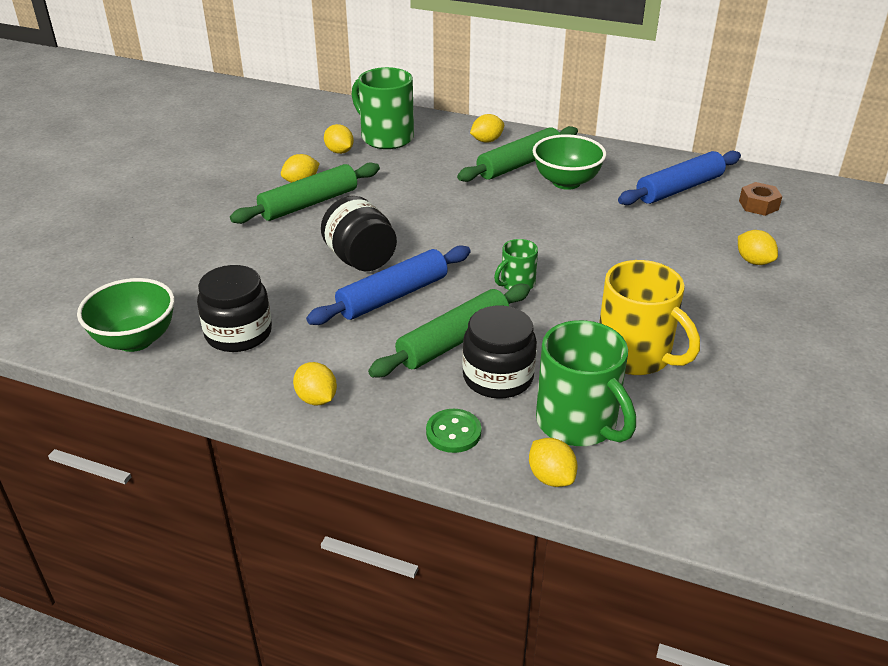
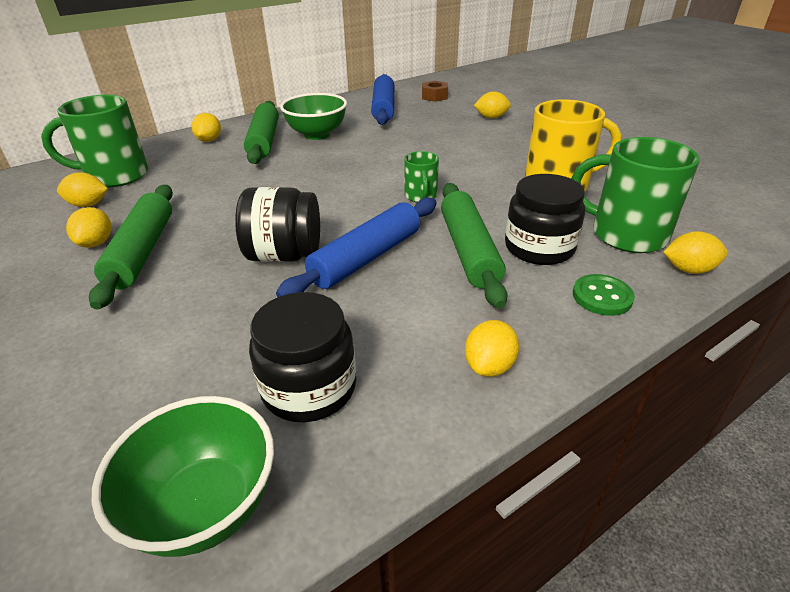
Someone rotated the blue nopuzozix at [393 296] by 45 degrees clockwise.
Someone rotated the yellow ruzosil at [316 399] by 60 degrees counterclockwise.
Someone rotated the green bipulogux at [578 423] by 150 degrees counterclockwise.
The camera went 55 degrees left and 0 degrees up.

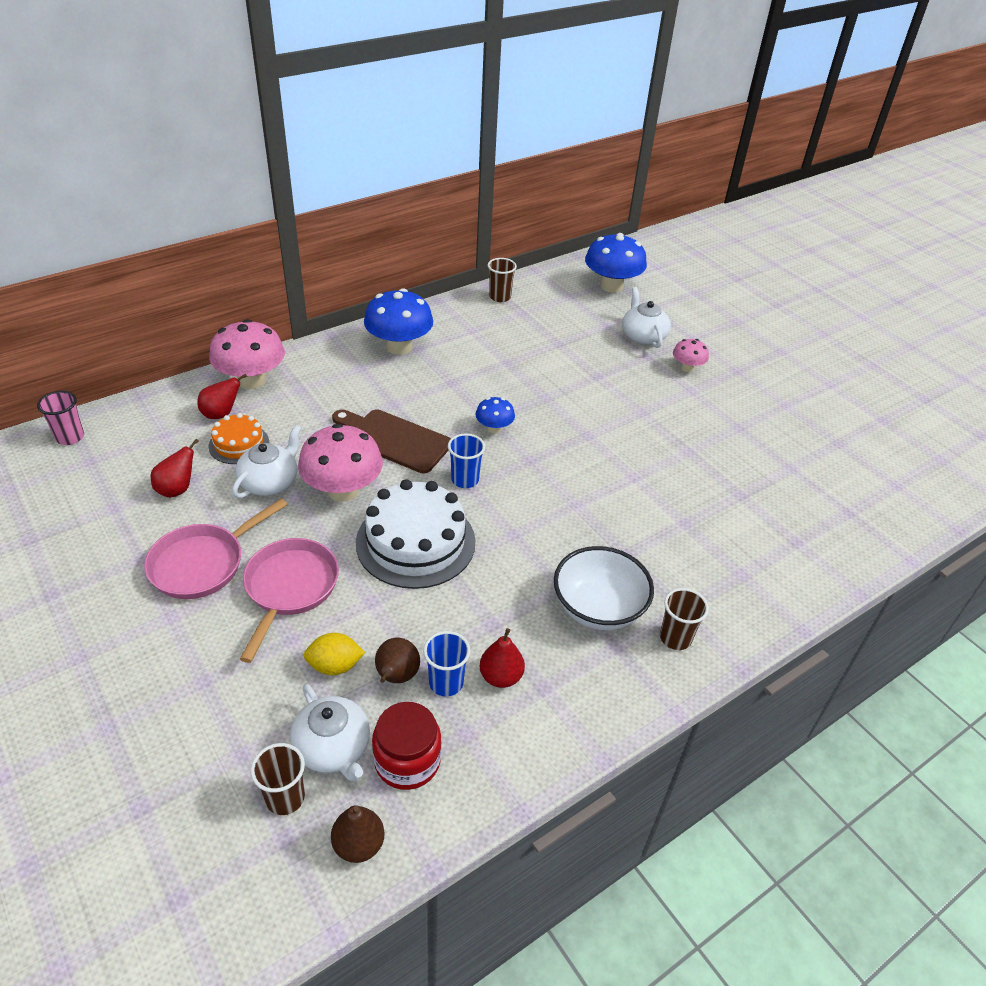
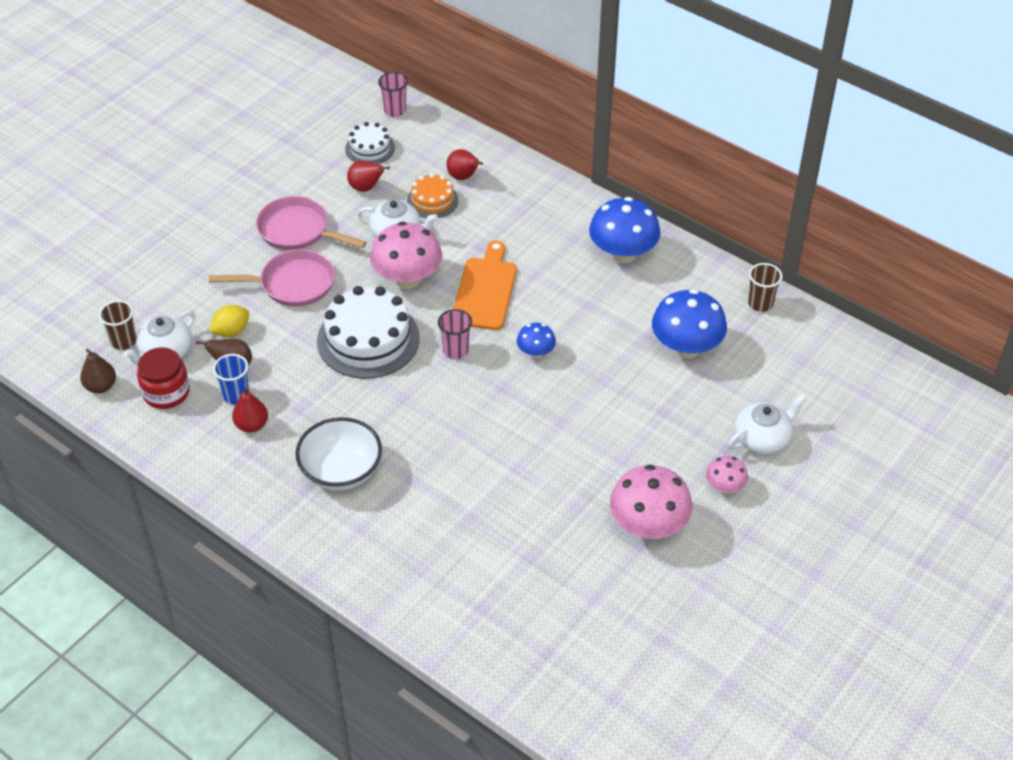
Someone rotated the yellow ruzosil at [335 666] by 75 degrees clockwise.
Someone put down the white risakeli at [370 148].
Someone repainted the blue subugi at [465 480], which became the pink subugi at [456 350].
Someone repainted the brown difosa at [394 440], which became the orange difosa at [485 290].
Someone carried the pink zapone from [252 380] to [648 526].
Someone carried the blue zapone from [611 286] to [686 347].
Someone took away the brown subugi at [675 638].
The camera went 75 degrees right and 5 degrees up.

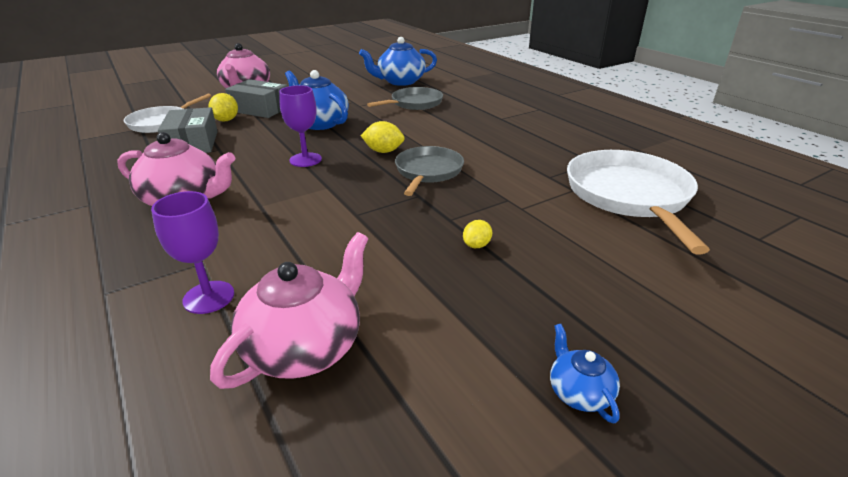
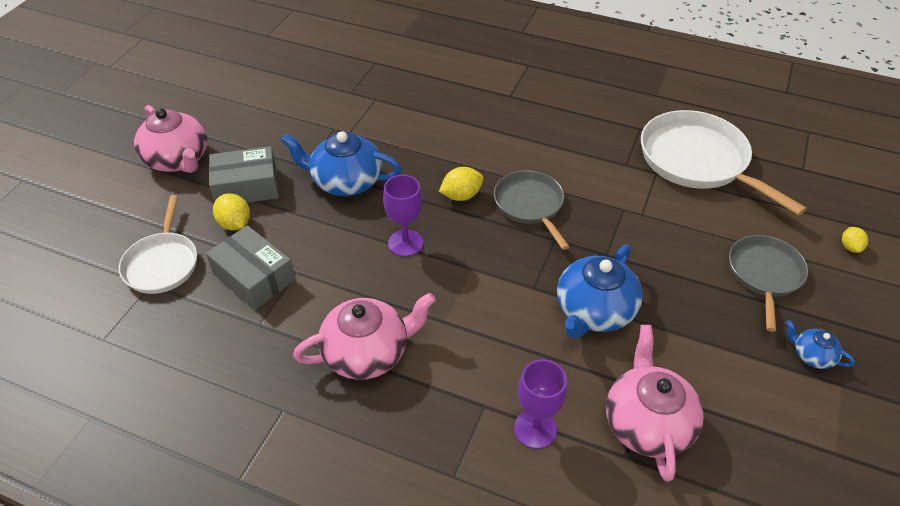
Someone carried the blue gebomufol from [400 81] to [594 311].
Someone carried the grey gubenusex from [414 103] to [764 274].
Someone carried the yellow ruzosil from [476 245] to [850 247].
The camera went 35 degrees left and 15 degrees up.

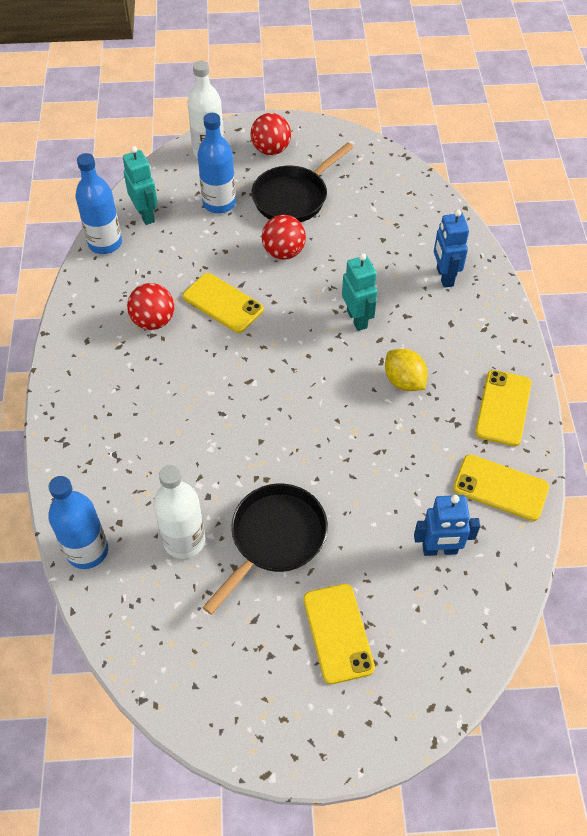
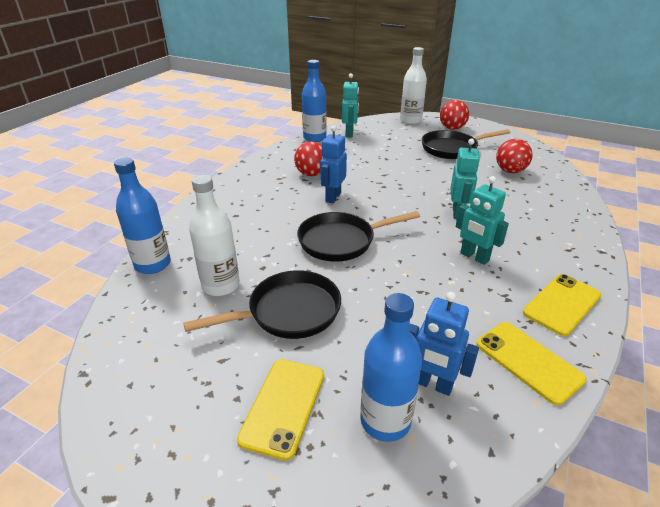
Someone put down the black gubenusex at [341 241].
Someone carried the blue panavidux from [444 277] to [333 197].
Someone carried the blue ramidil from [219 203] to [385 421].
Someone swapped the yellow ruzosil at [404 381] for the turquoise panavidux at [474 257].
Someone carried the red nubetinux from [283 252] to [510 171].
Someone took away the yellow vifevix at [223 303].
The camera went 30 degrees right and 20 degrees down.

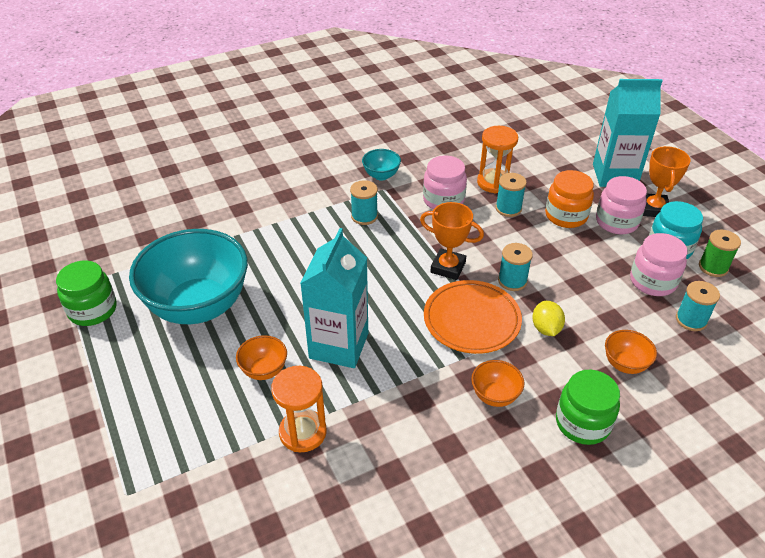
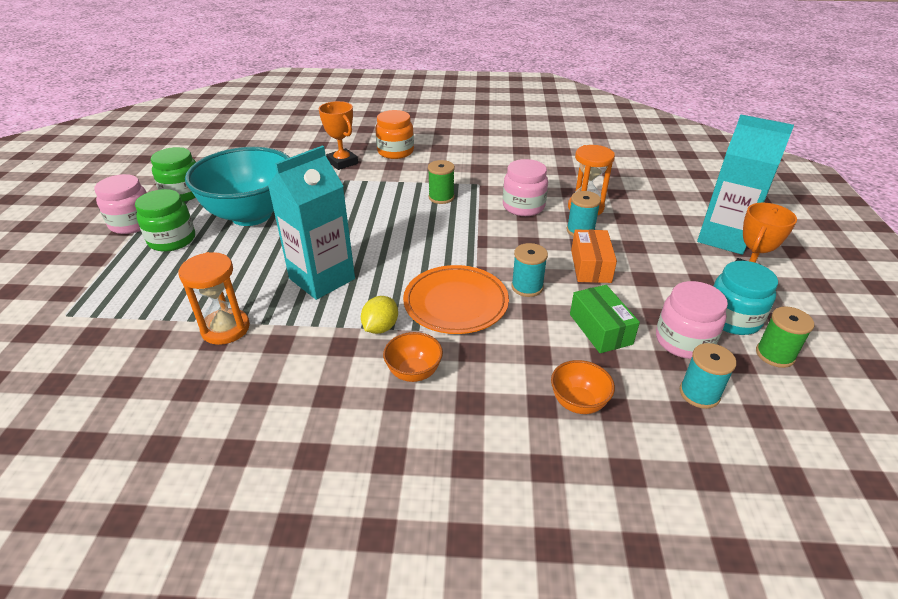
Someone carried the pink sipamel from [616 222] to [132 223].
Someone carried the green sipamel from [582 423] to [172 240].
Someone carried the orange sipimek from [448 267] to [342 162].
Someone carried the yellow ruzosil from [546 328] to [380 327].
Someone carried the orange sipamel from [566 216] to [395 152].
Someone repainted the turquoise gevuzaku at [364 216], which became the green gevuzaku at [441 197].
Someone put down the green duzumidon at [600 329].
Someone put down the orange duzumidon at [590 266].
Someone took away the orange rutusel at [264 370].
Someone took away the turquoise rutusel at [381 175].
The camera went 30 degrees right and 5 degrees down.

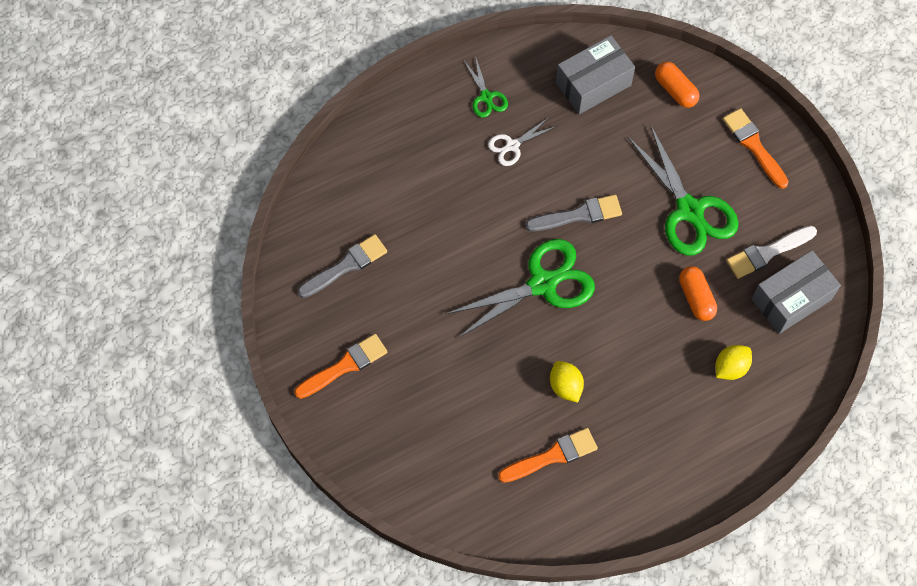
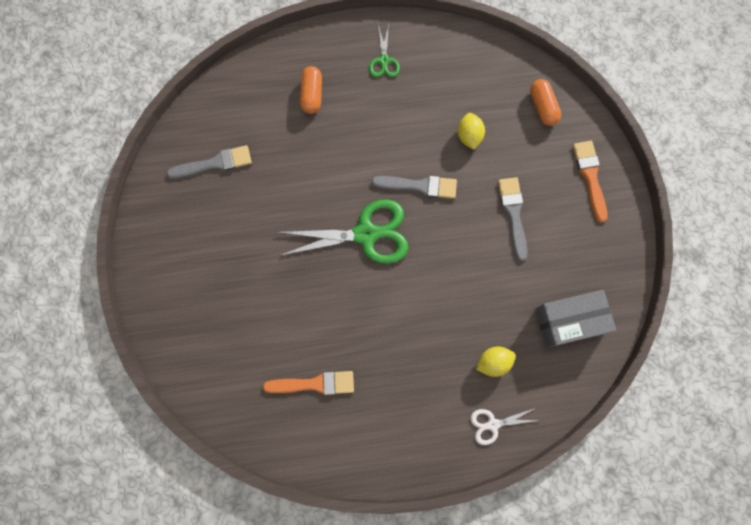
Someone carried the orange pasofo from [696 298] to [312 94].
Someone carried the yellow ruzosil from [565 386] to [469 136].
Someone carried the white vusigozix from [512 145] to [493 424].
Someone swapped the green vusigozix at [689 210] for the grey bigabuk at [513 214].
Someone took away the orange bigabuk at [344 366].
Someone took away the grey duzumidon at [593 84].
Someone took away the white bigabuk at [767 253].
The camera went 20 degrees right and 10 degrees up.

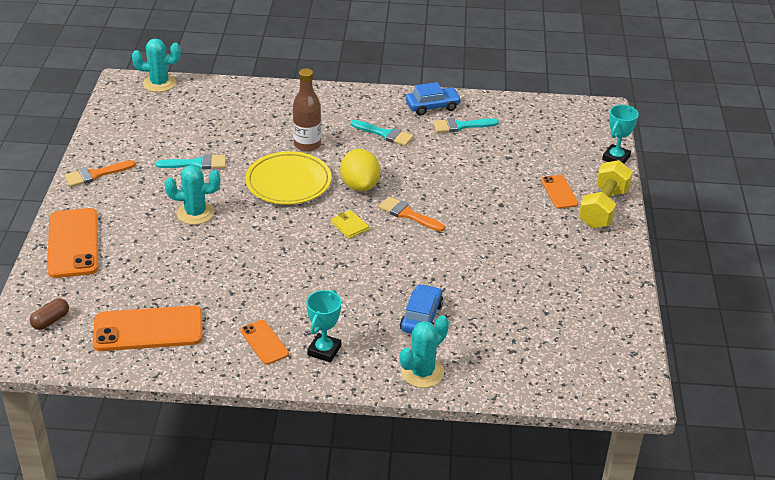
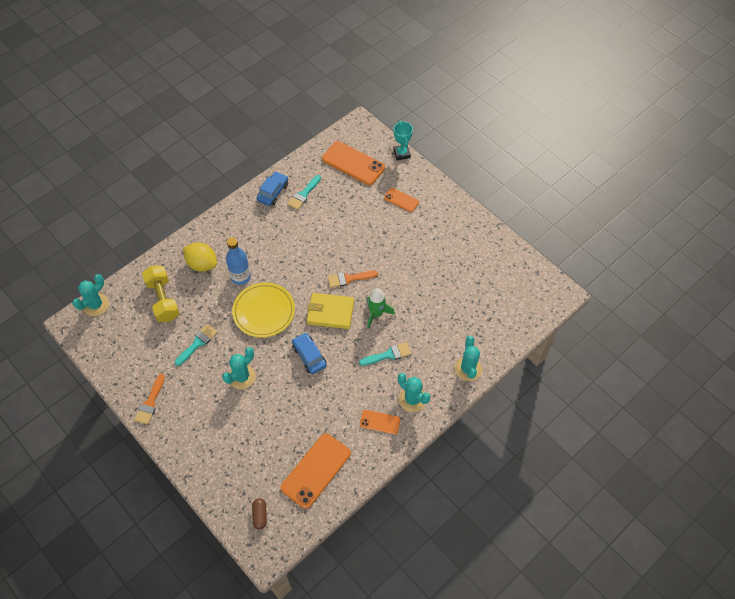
Someone carried the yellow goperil from [603 208] to [163 300].
Someone carried the yellow ruzosil from [360 185] to [202 264].
Someone repainted the brown ramidil at [307 145], which became the blue ramidil at [241 277].
Someone carried the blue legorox from [421 317] to [309 356].
Someone scaled the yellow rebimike at [349 226] by 1.92.
Someone carried the orange vifevix from [73 243] to [353 163].
Someone carried the turquoise bigabuk from [385 134] to [388 354].
Someone put down the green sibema at [376 314].
Someone swapped the turquoise sipimek at [324 350] for the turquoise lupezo at [412 399].
The camera went 45 degrees left and 20 degrees up.

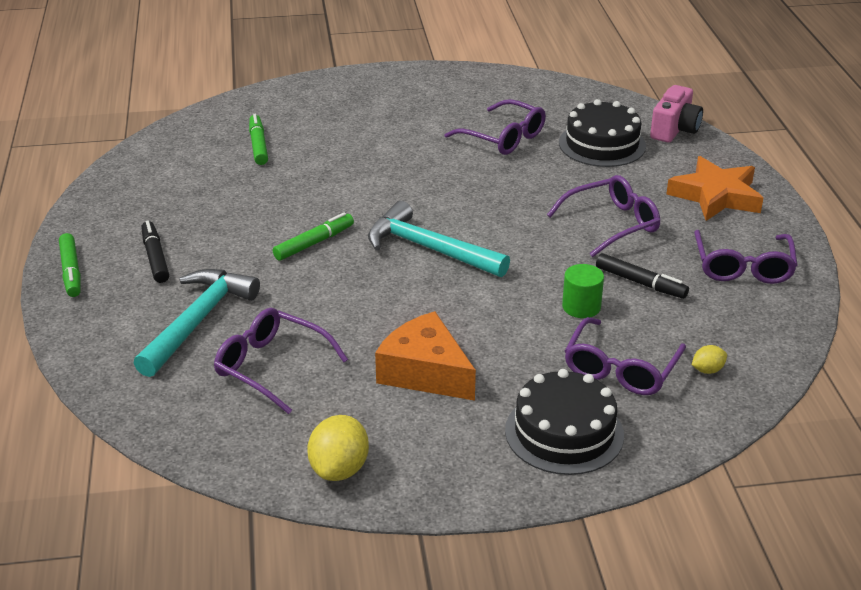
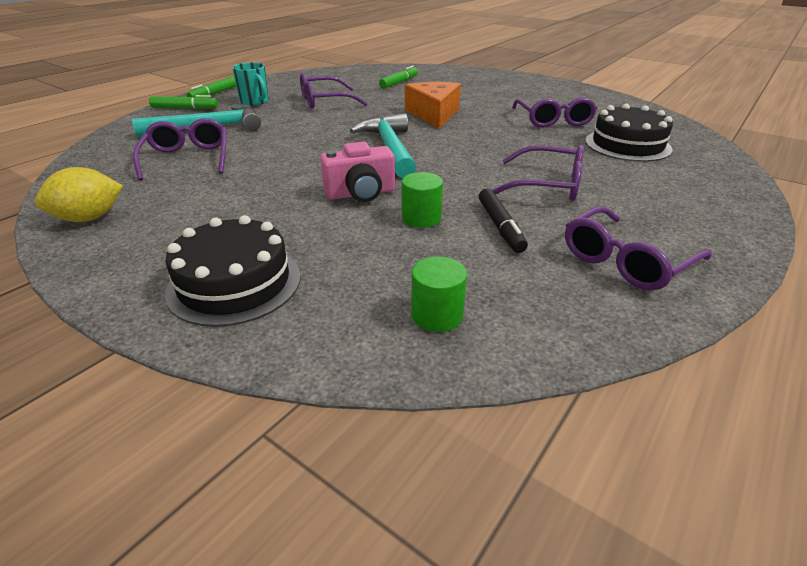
Someone carried the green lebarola from [314 243] to [185 108].
Someone swapped the black lebarola at [155 258] for the turquoise bipulogux at [255 101].
Someone carried the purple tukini from [620 369] to [325 101].
Someone carried the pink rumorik from [674 130] to [360 194].
Someone carried the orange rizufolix from [425 372] to [433 114].
Someone swapped the yellow ruzosil at [707 370] for the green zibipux at [437 315].
Someone took away the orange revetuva at [716 196].
The camera went 45 degrees right and 0 degrees up.

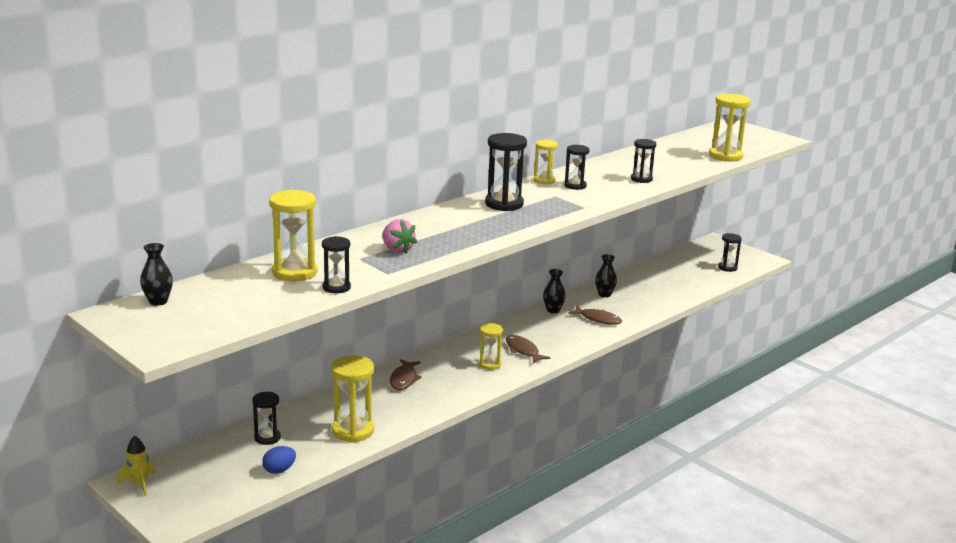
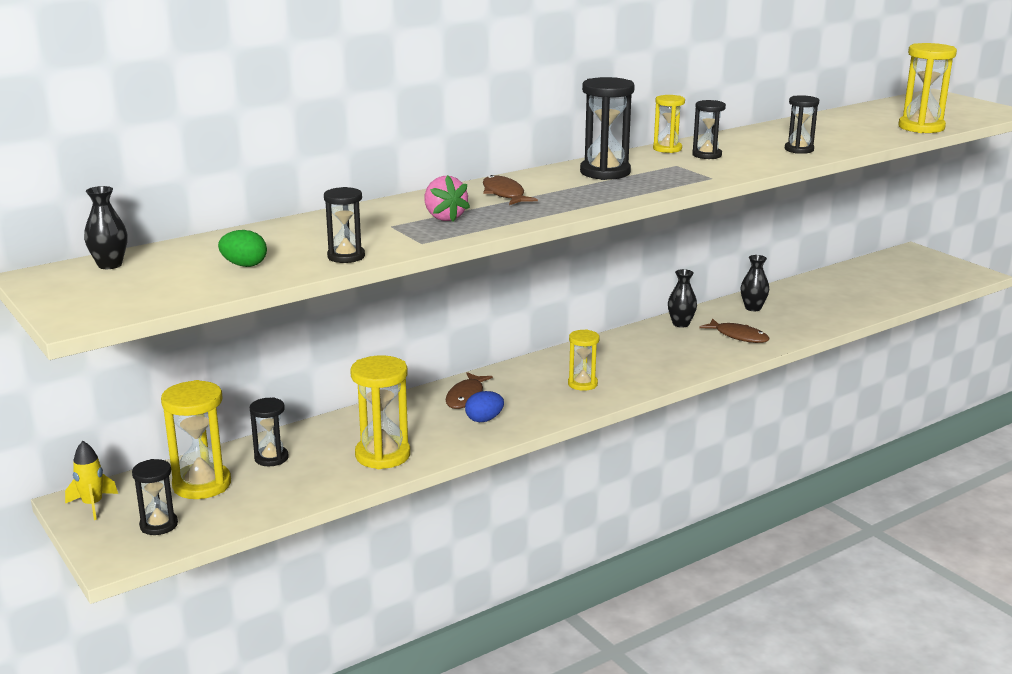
Someone carried the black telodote from [727 268] to [159 525].
Someone carried the yellow telodote from [294 272] to [202 484].
Someone put down the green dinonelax at [244 265].
Someone carried the blue dinonelax from [279 470] to [484 419].
Someone carried the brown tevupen from [523 350] to [504 194].
The camera went 10 degrees right and 0 degrees up.

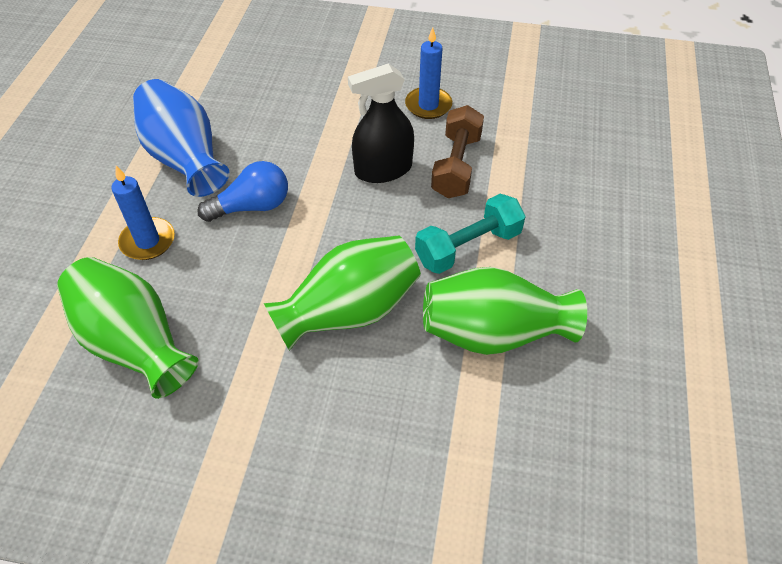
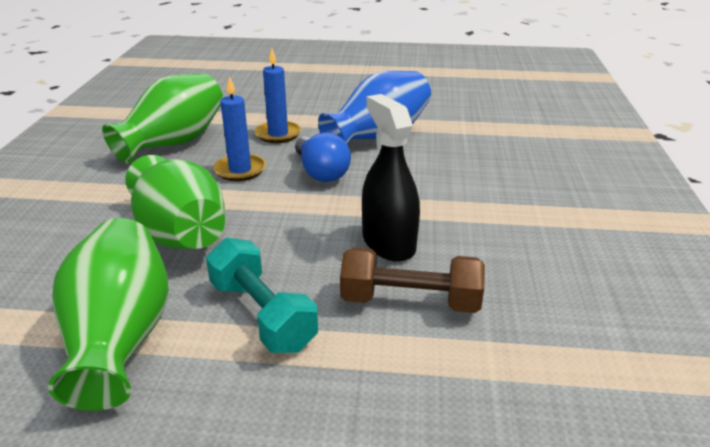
Someone carried the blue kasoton from [428 105] to [240 170].
The camera went 85 degrees right and 20 degrees down.

